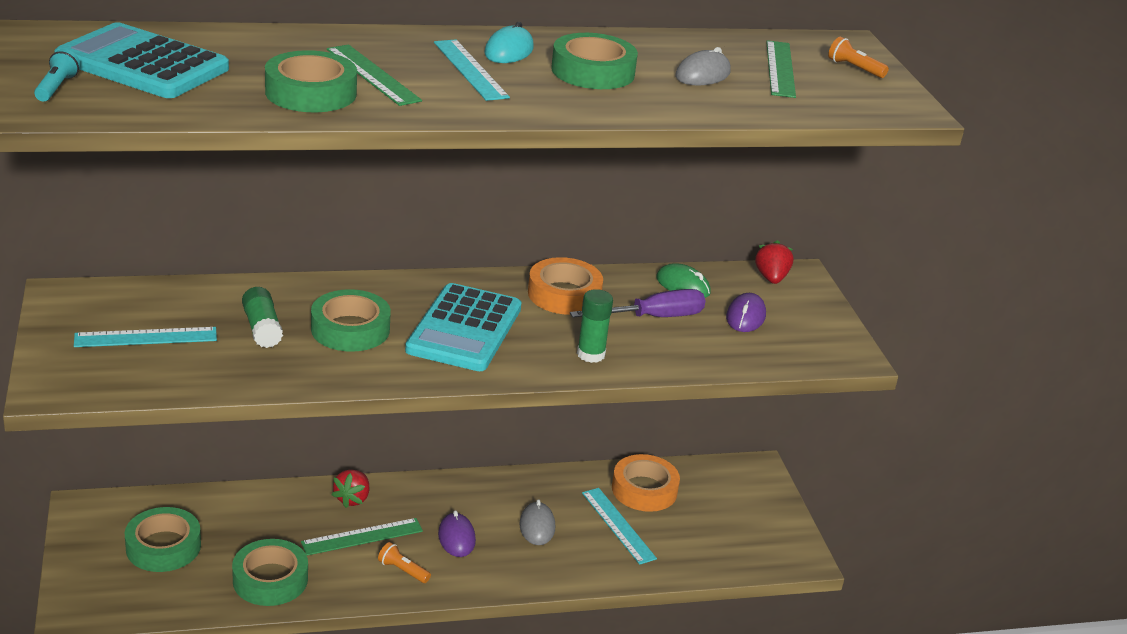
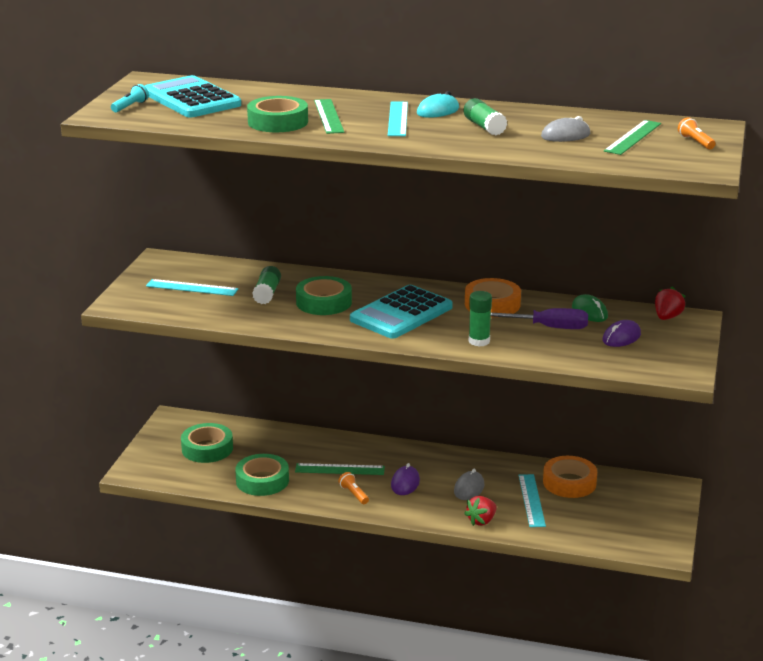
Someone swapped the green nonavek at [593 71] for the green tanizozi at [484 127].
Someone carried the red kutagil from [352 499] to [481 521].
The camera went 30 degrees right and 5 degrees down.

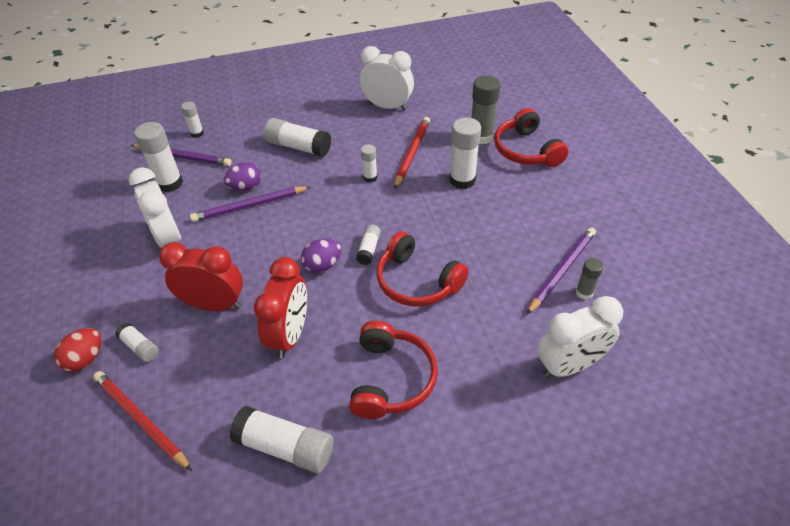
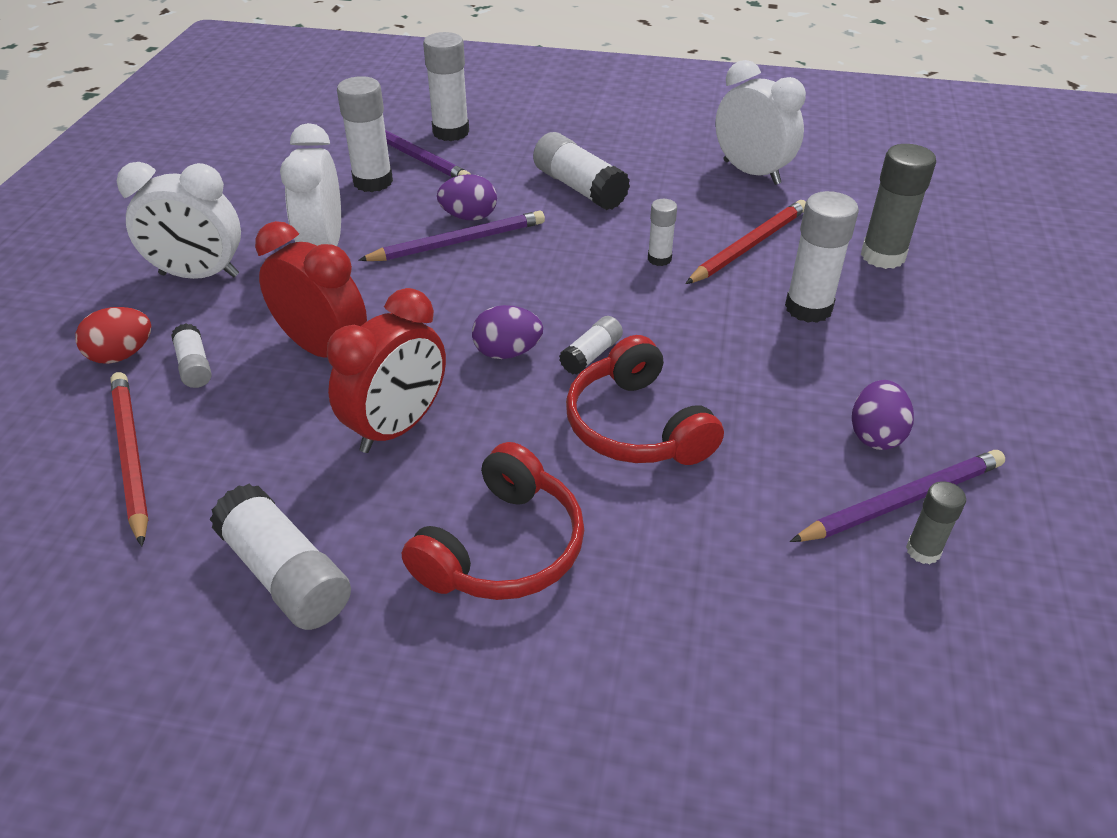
Someone carried the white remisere from [569 366] to [199 275].
Someone rotated the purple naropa at [250 206] by 150 degrees clockwise.
Someone scaled the white tanizozi at [197 133] by 1.81.
Someone put down the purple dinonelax at [875 435].
Someone took away the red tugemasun at [526 150].
The camera went 25 degrees right and 5 degrees down.

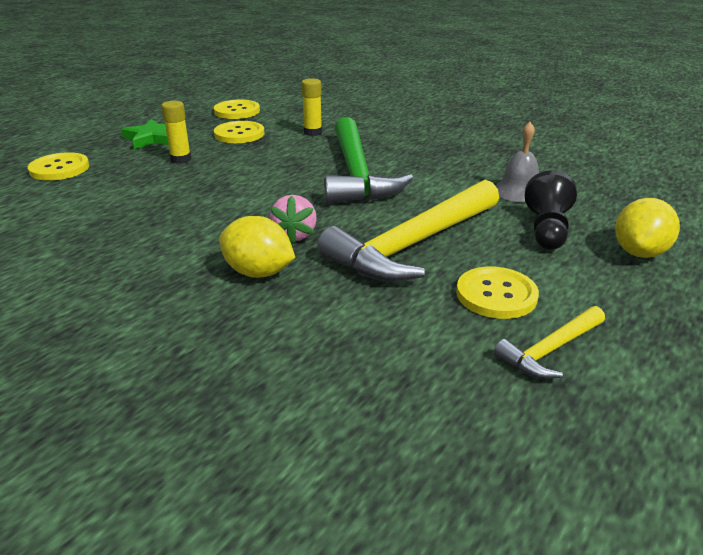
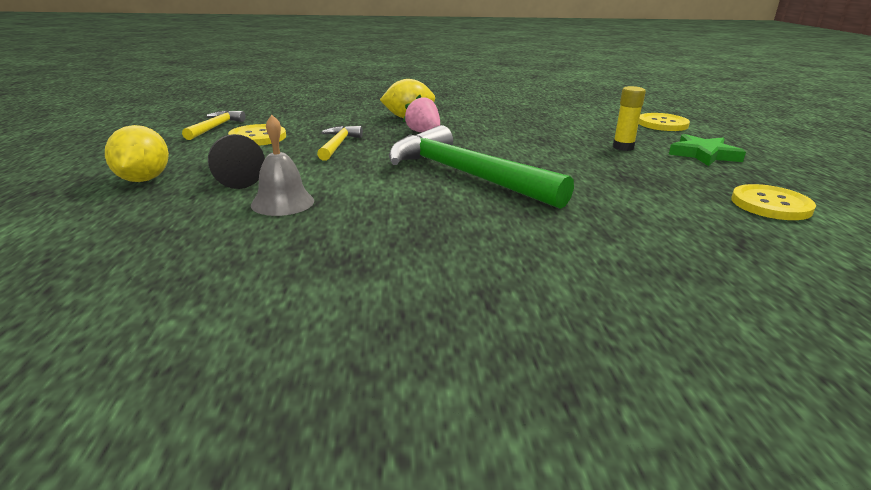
Someone scaled the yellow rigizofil at [414 244] by 0.49.
Someone took away the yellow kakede at [239 134].
Someone took away the yellow tanizozi at [313 132].
The camera went 140 degrees right and 5 degrees down.

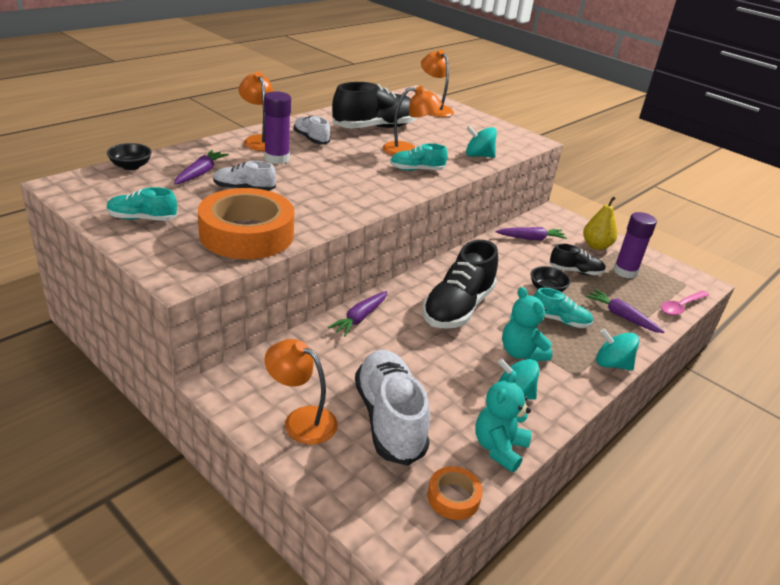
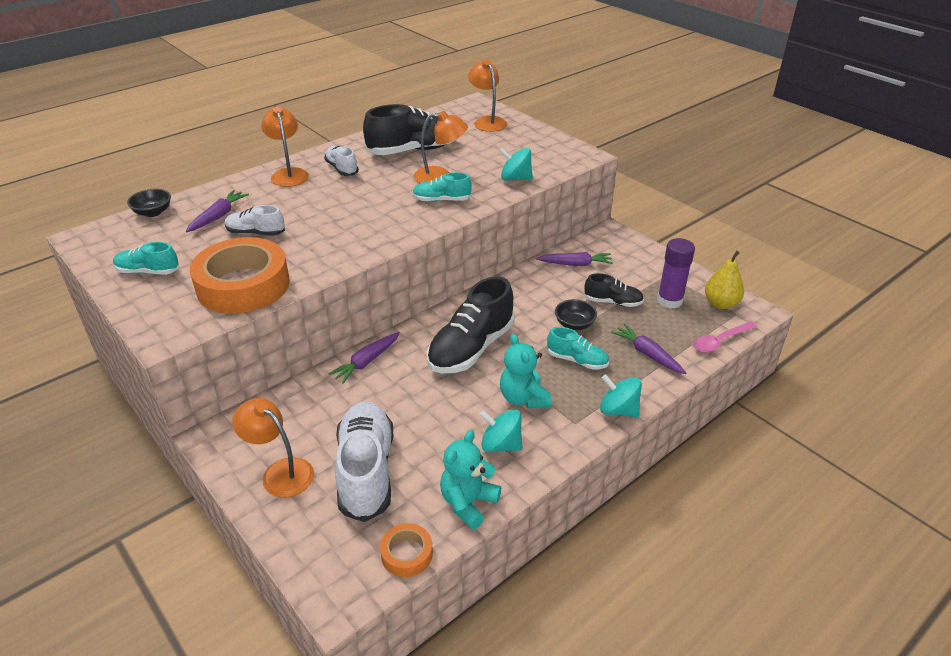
Someone carried the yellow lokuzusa from [596 246] to [721 303].
Someone took away the purple tanizozi at [277 158].
The camera went 10 degrees right and 5 degrees up.

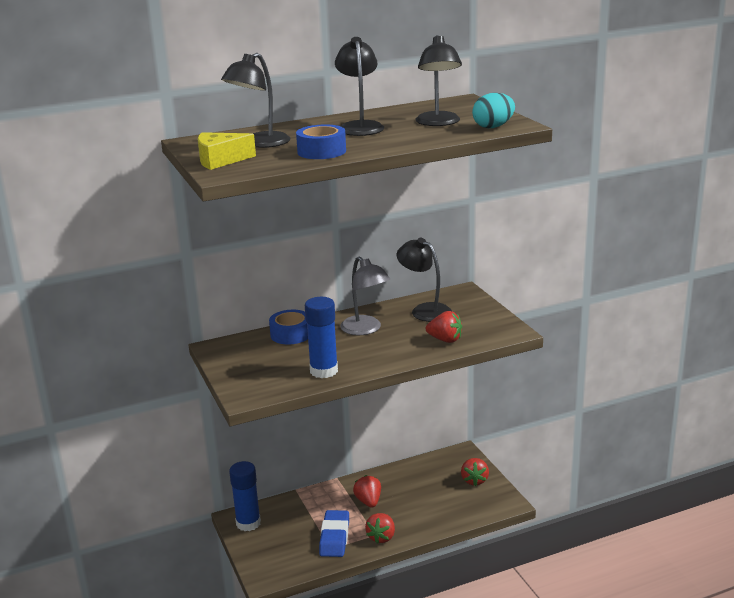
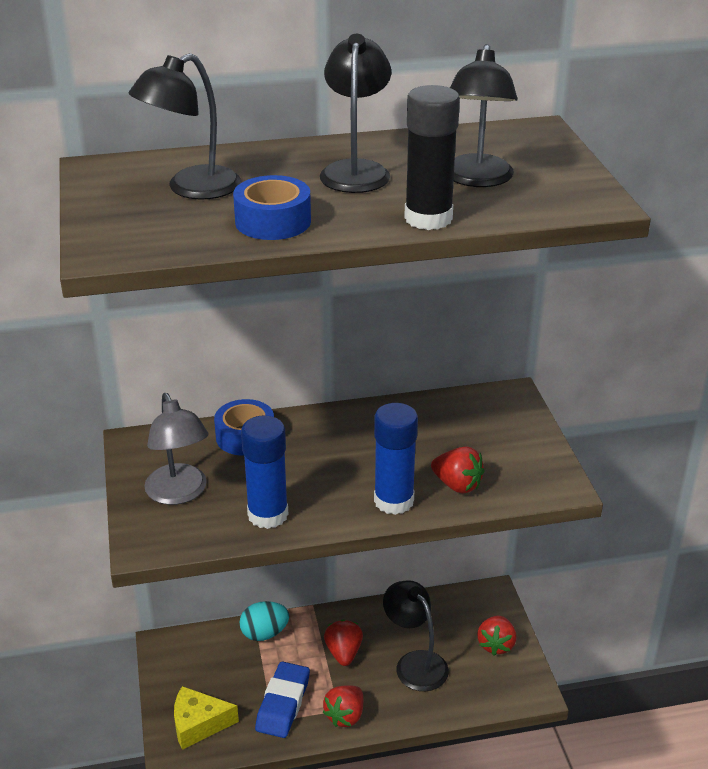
Someone carried the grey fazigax from [365 329] to [179 493].
Someone carried the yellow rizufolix from [220 160] to [198 724].
Someone carried the turquoise dinonelax from [493 127] to [264 633].
Someone carried the blue tanizozi from [248 523] to [393 501].
Someone carried the black fazigax from [425 310] to [415 663].
Someone put down the black tanizozi at [428 218].
The camera went 10 degrees right and 10 degrees up.

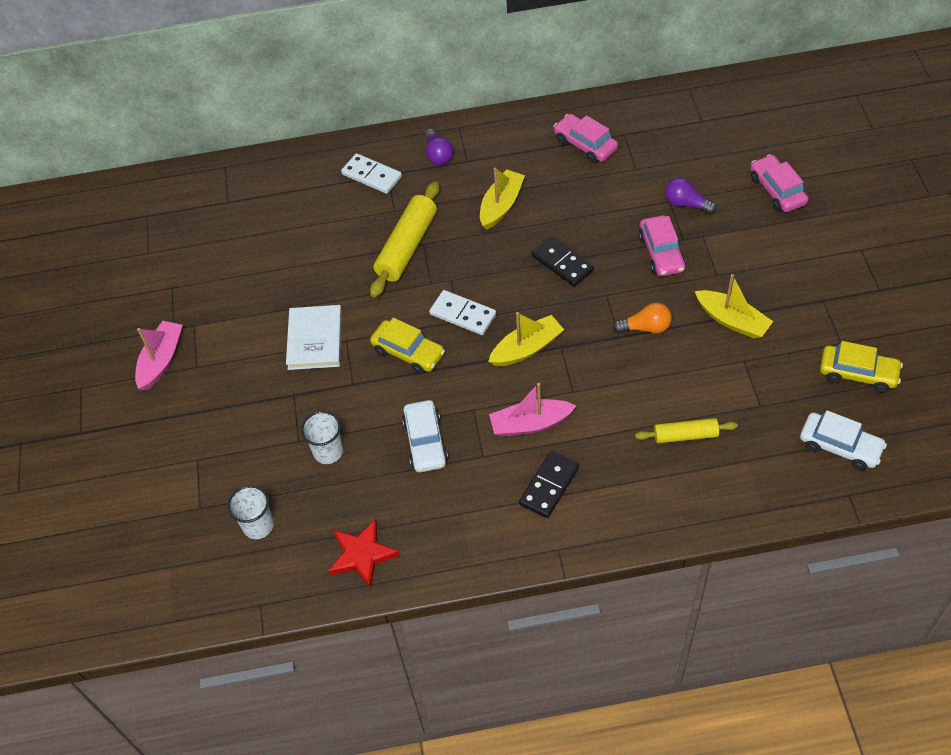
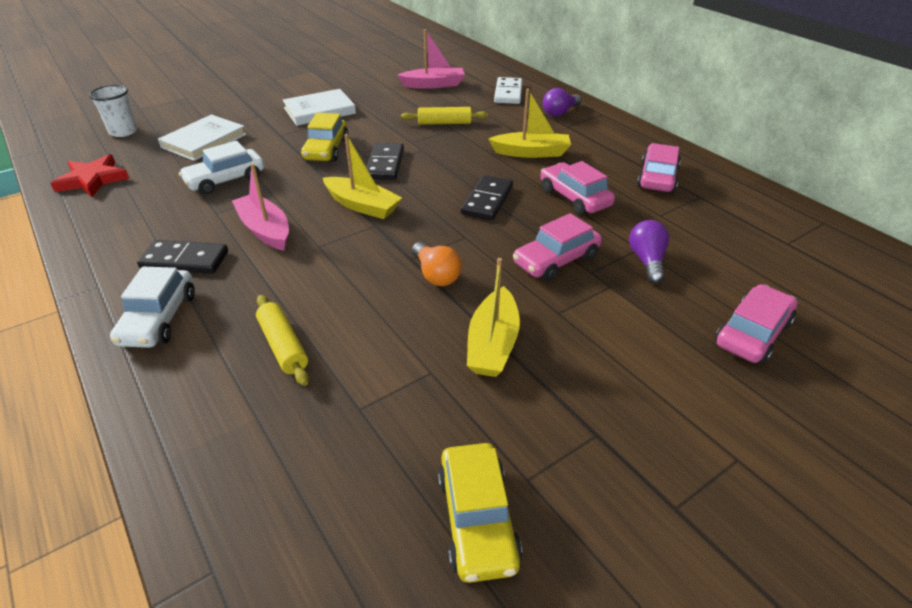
Someone carried the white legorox from [840 446] to [159 319].
Someone swapped the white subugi at [328 451] for the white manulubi at [204 141].
Someone repainted the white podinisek at [462 314], which became the black podinisek at [384 164].
Someone carried the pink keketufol from [161 360] to [433 85].
Someone scaled the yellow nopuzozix at [407 246] by 0.59.
Someone put down the pink legorox at [574 198].
The camera went 60 degrees right and 15 degrees down.

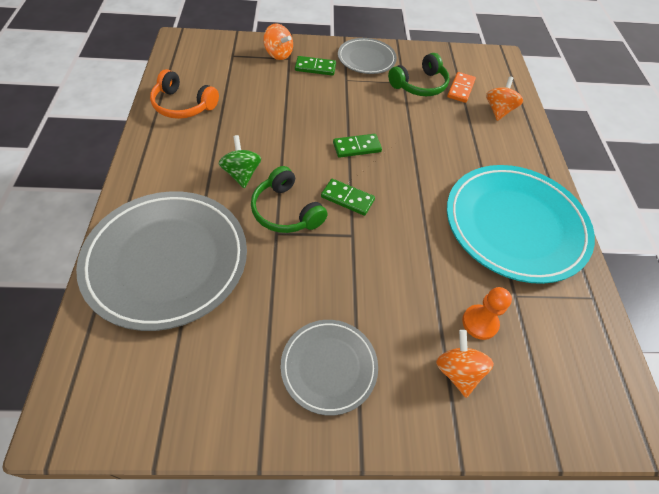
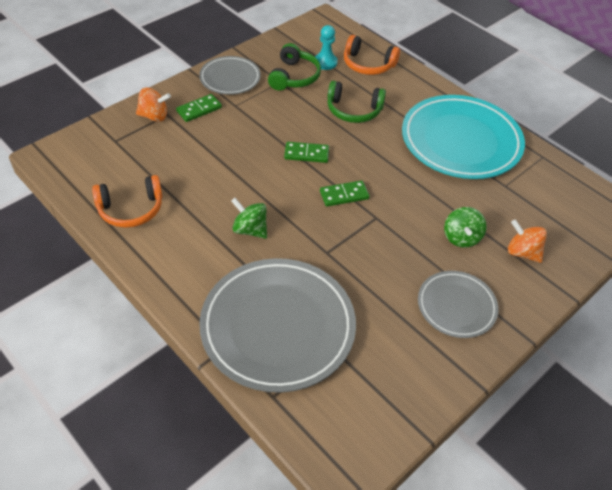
Someone rotated the green podinisek at [357 147] by 60 degrees clockwise.
Someone swapped the orange podinisek at [460 89] for the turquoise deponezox at [325 62].
Someone carried the green tugemasun from [286 211] to [353 110].
Someone swapped the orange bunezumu at [498 111] for the orange tugemasun at [368 64].
Someone put down the green bunezumu at [461 238].
Someone took away the orange deponezox at [480 322].
The camera went 40 degrees left and 5 degrees down.

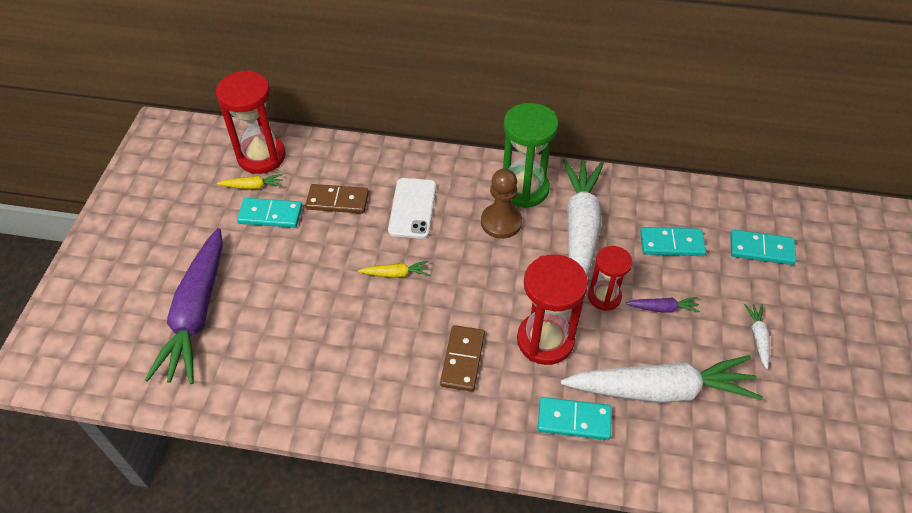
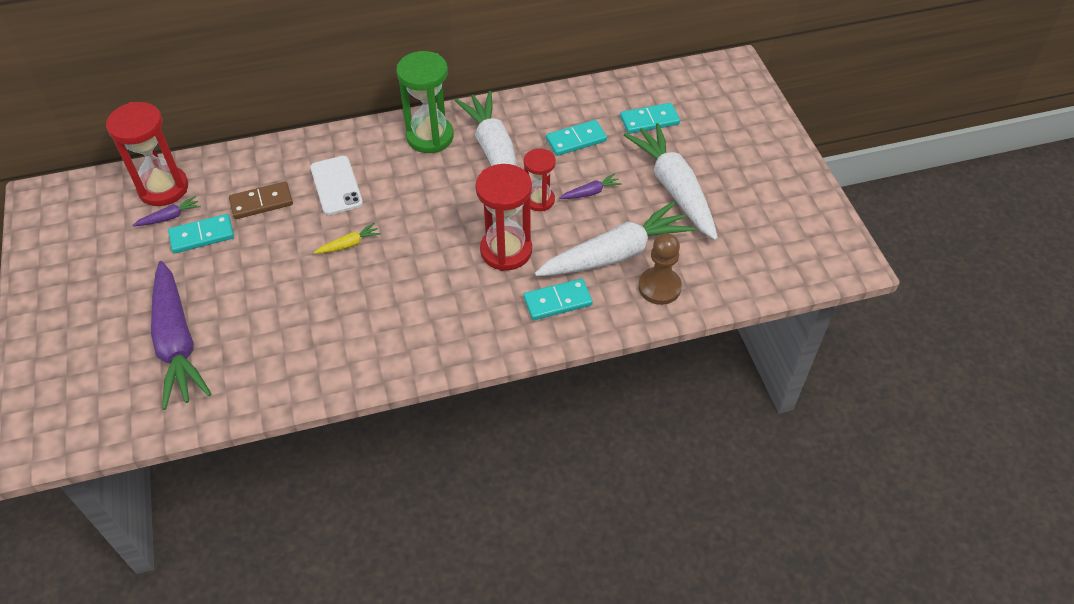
Someone repainted the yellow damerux at [253 186], which became the purple damerux at [170 217].
Someone scaled the white damerux at [758 337] by 2.48.
Someone carried the brown deponezox from [501 222] to [659 287].
Someone took away the brown podinisek at [463 359].
The camera went 25 degrees left and 0 degrees up.

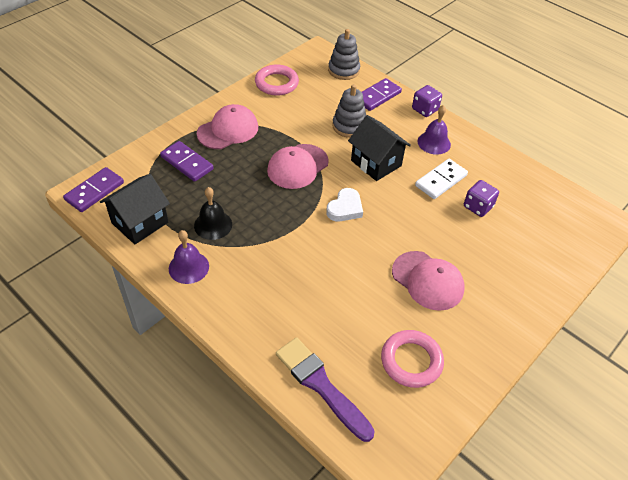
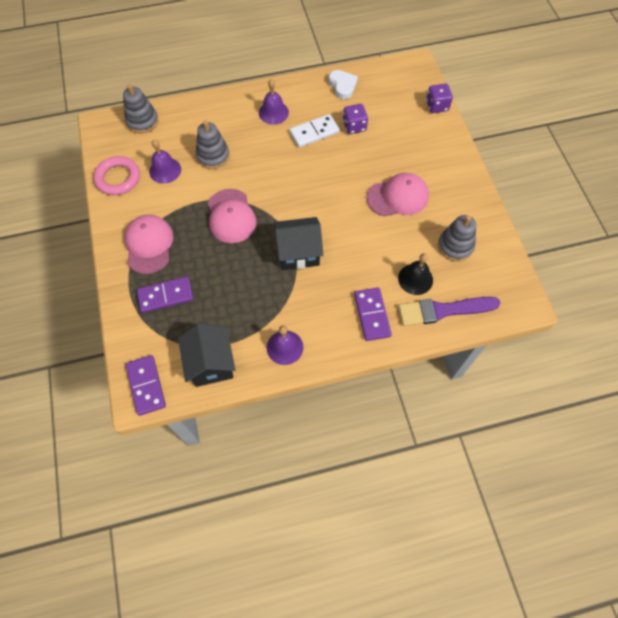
Someone put down the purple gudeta at [165 170].
Someone carried the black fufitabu from [376 163] to [298 252].
Someone rotated the white podinisek at [441 180] by 75 degrees clockwise.
Someone carried the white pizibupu from [345 208] to [342 86].
Someone carried the purple podinisek from [377 96] to [372 315].
Someone carried the black gudeta from [213 225] to [415 279].
Someone carried the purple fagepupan from [425 109] to [437 106].
Someone swapped the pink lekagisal at [411 361] for the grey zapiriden at [455 246].
The camera went 55 degrees left and 15 degrees up.

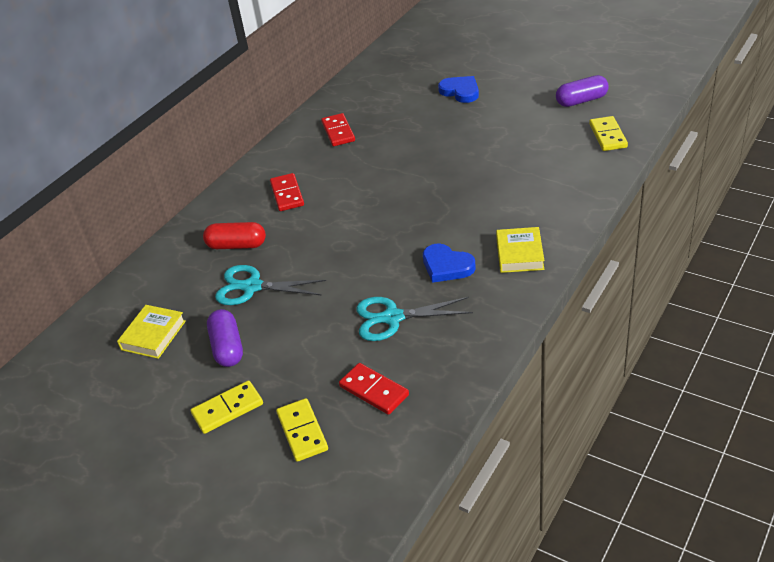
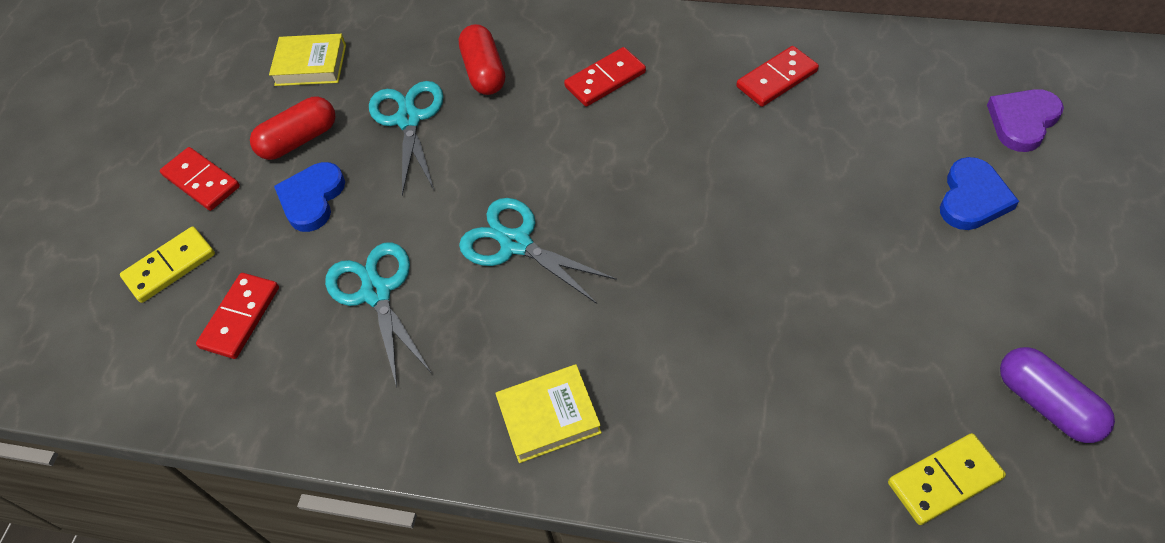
Someone repainted the yellow podinisek at [227 409], which became the red podinisek at [201 181].
Someone repainted the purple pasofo at [227 347], which became the red pasofo at [299 140].
Someone carried the blue pizibupu from [446 266] to [312 199].
Someone put down the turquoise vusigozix at [515 243].
Someone put down the purple pizibupu at [1022 121].
The camera went 70 degrees right and 15 degrees up.

